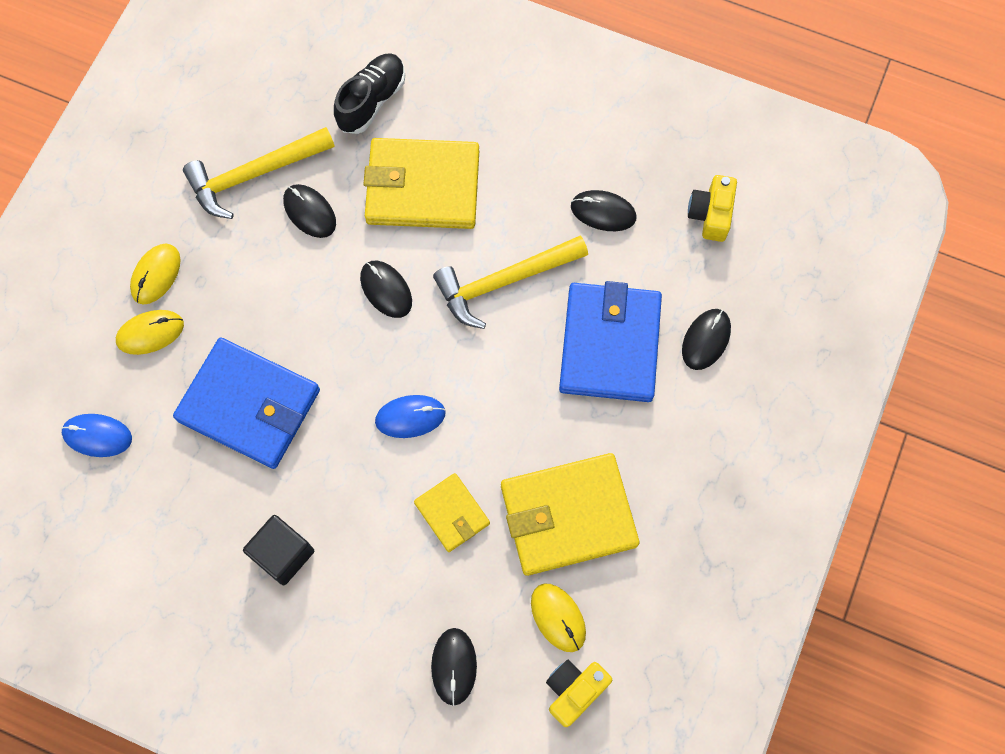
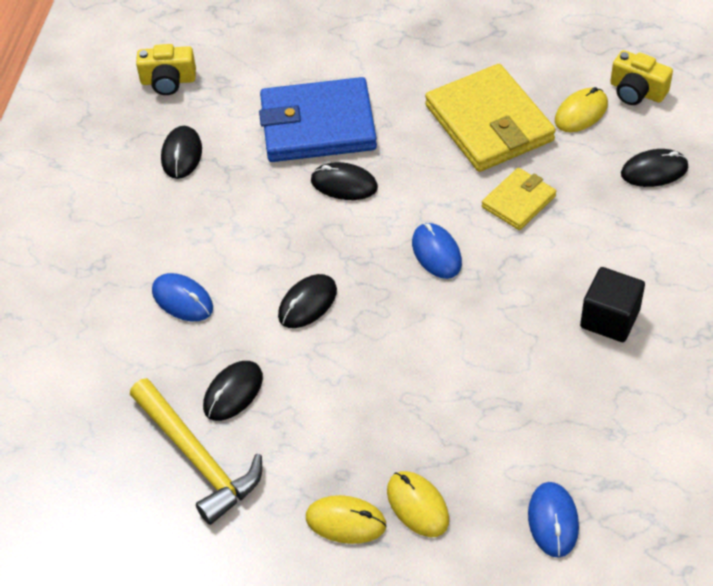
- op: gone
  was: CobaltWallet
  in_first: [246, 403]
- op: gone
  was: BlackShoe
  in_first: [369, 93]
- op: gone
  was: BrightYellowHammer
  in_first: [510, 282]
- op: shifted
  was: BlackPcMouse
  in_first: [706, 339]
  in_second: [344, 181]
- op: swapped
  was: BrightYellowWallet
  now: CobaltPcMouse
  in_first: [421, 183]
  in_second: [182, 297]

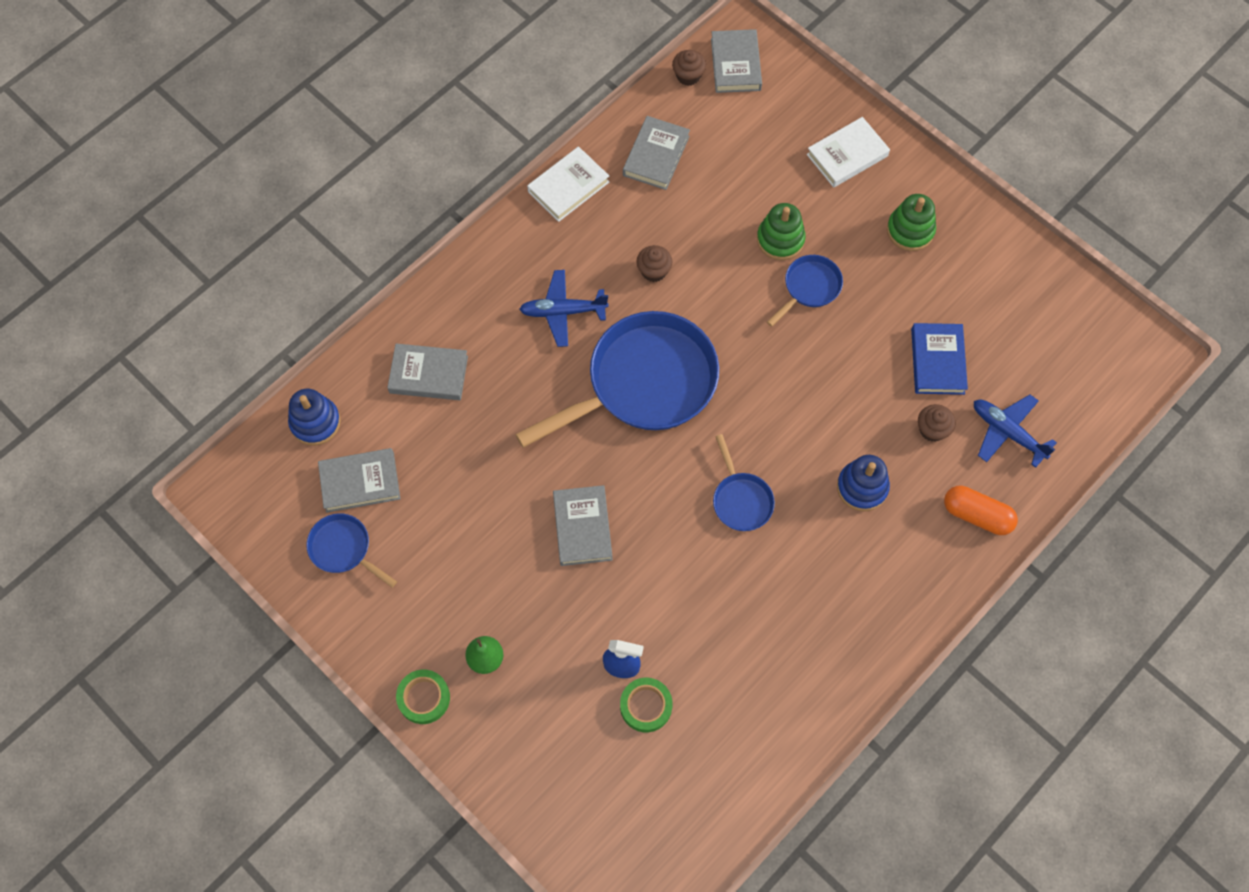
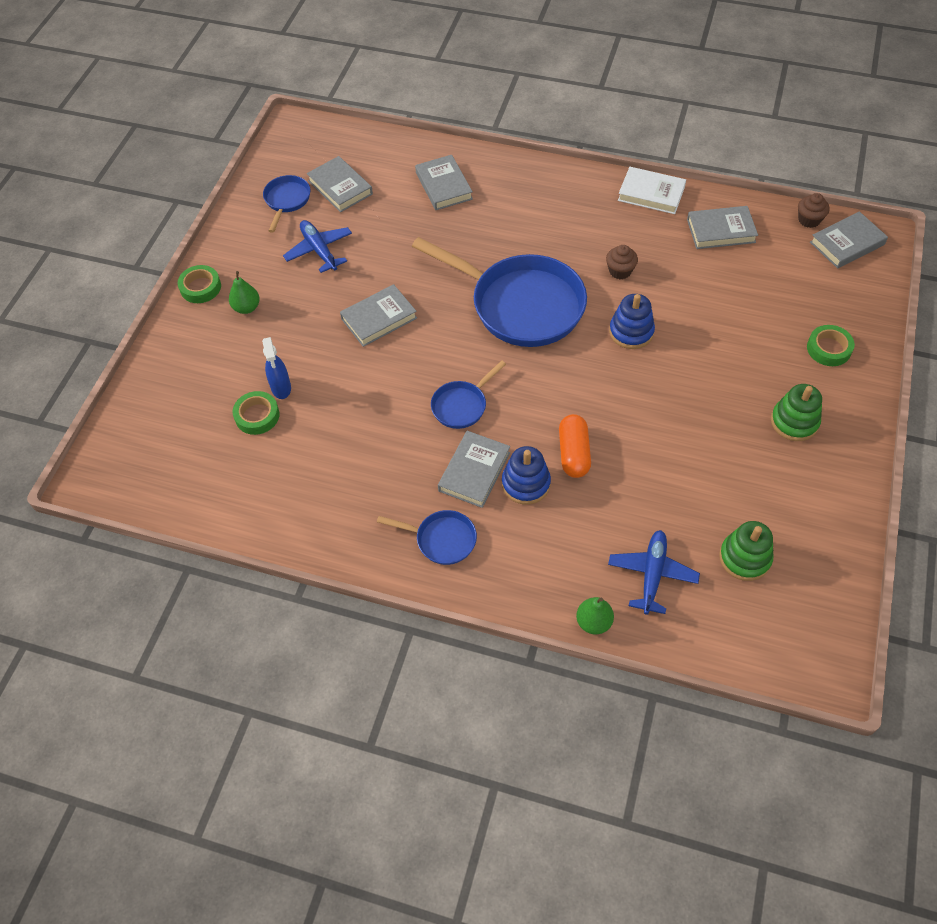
- op: gone
  was: CobaltBook
  in_first: [939, 359]
- op: gone
  was: DarkBrownFairyCake
  in_first: [937, 423]
- op: new
  now: GrayBook
  in_second: [474, 469]
- op: new
  now: LeafGreenToyPear
  in_second: [595, 616]
- op: shifted
  was: CobaltStackingRings
  in_first: [314, 417]
  in_second: [632, 321]
- op: shifted
  was: CobaltAeroplane
  in_first: [564, 308]
  in_second: [317, 246]
- op: shifted
  was: LeafGreenStackingRings
  in_first: [781, 231]
  in_second: [746, 551]
- op: shifted
  was: CobaltFryingPan
  in_first: [805, 291]
  in_second: [427, 537]
- op: shifted
  was: BrightOrangePill
  in_first: [981, 510]
  in_second: [575, 446]
- op: swapped
  was: WhiteBook
  now: LeafGreenStickyTape
  in_first: [848, 152]
  in_second: [831, 345]

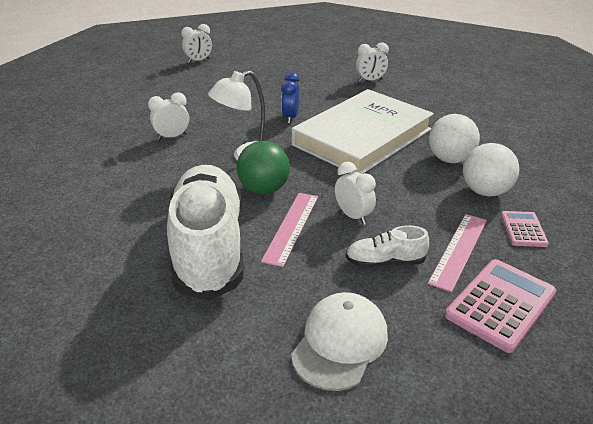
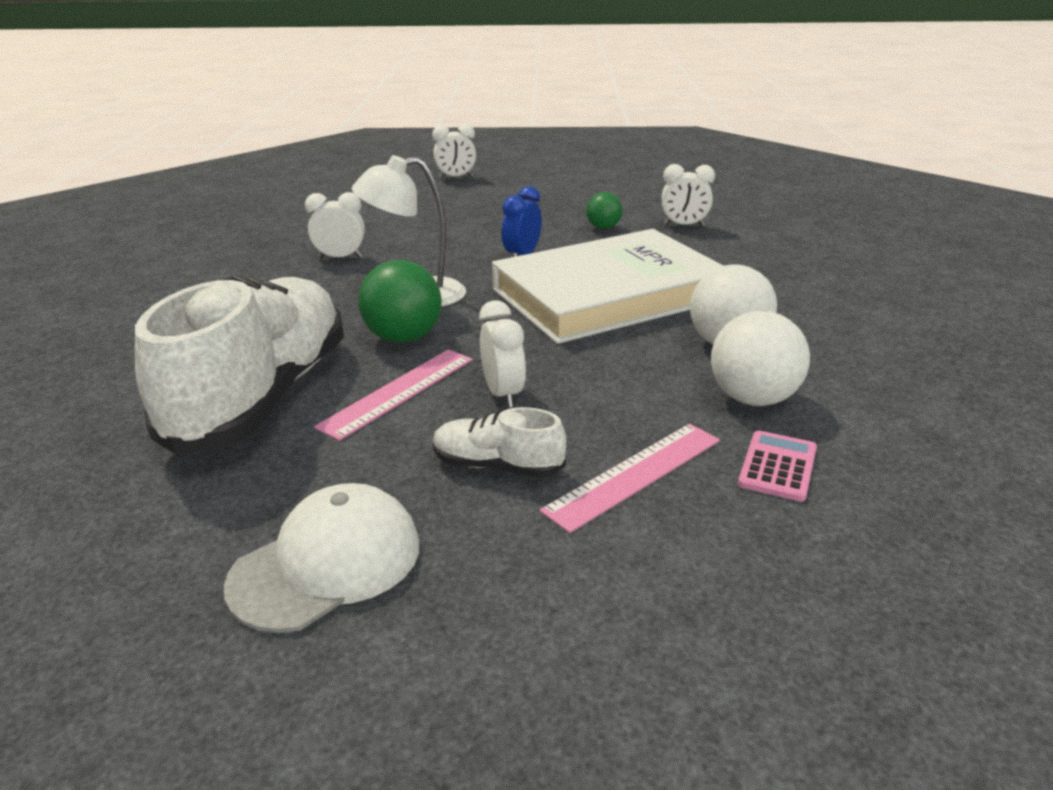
- op: gone
  was: RosyCalculator
  in_first: [501, 306]
- op: new
  now: LeafGreenPlayBall
  in_second: [604, 210]

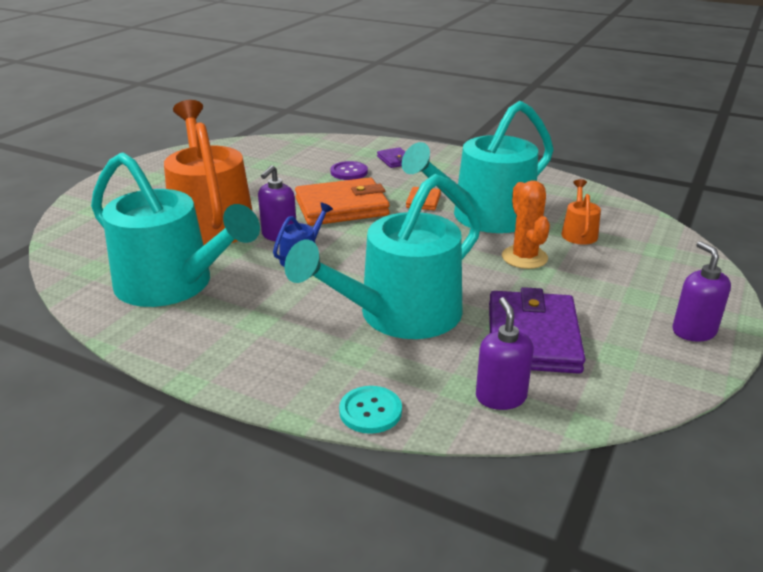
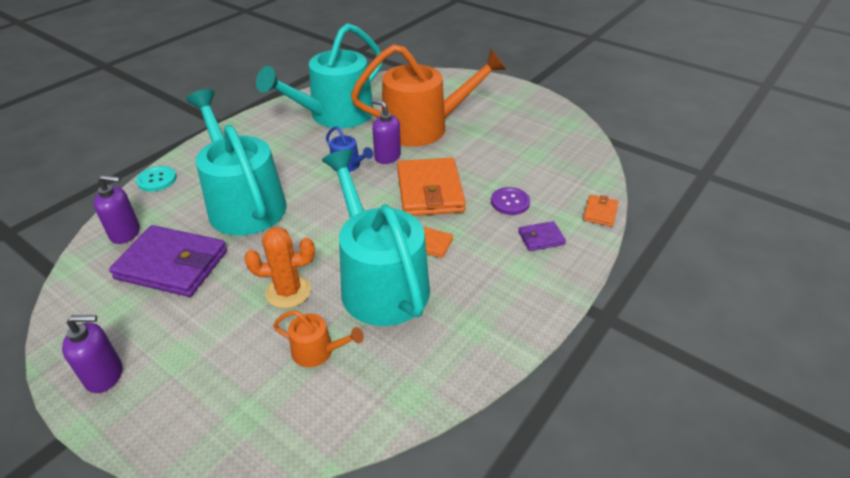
- op: new
  now: BrightOrangeWallet
  in_second: [601, 211]

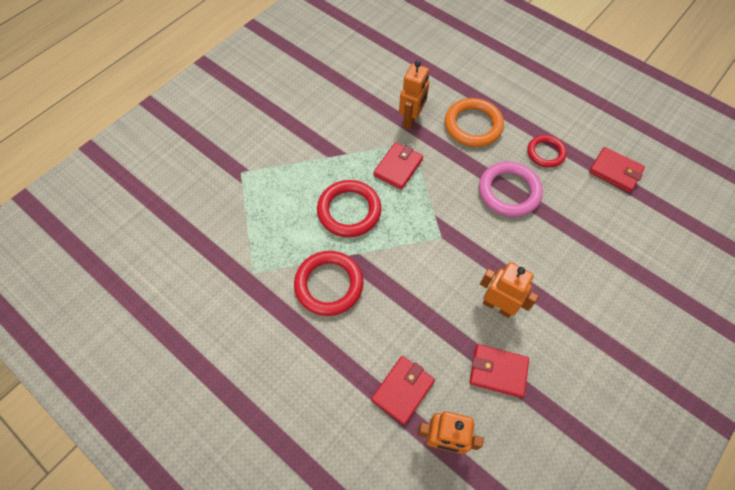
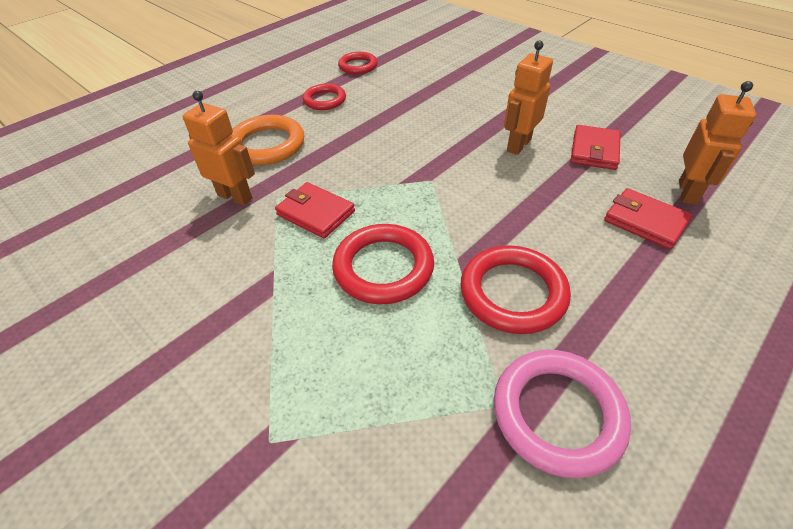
- op: shifted
  was: RosyHoop
  in_first: [511, 189]
  in_second: [562, 414]
- op: swapped
  was: RedWallet
  now: RedHoop
  in_first: [617, 170]
  in_second: [358, 63]

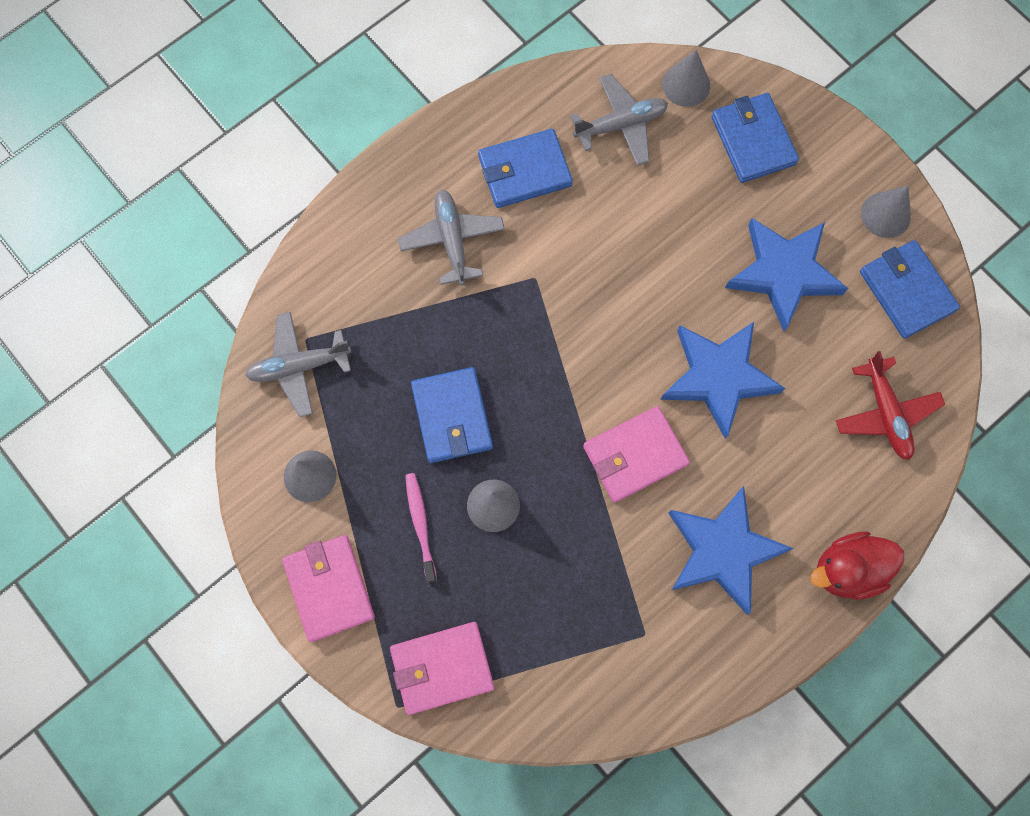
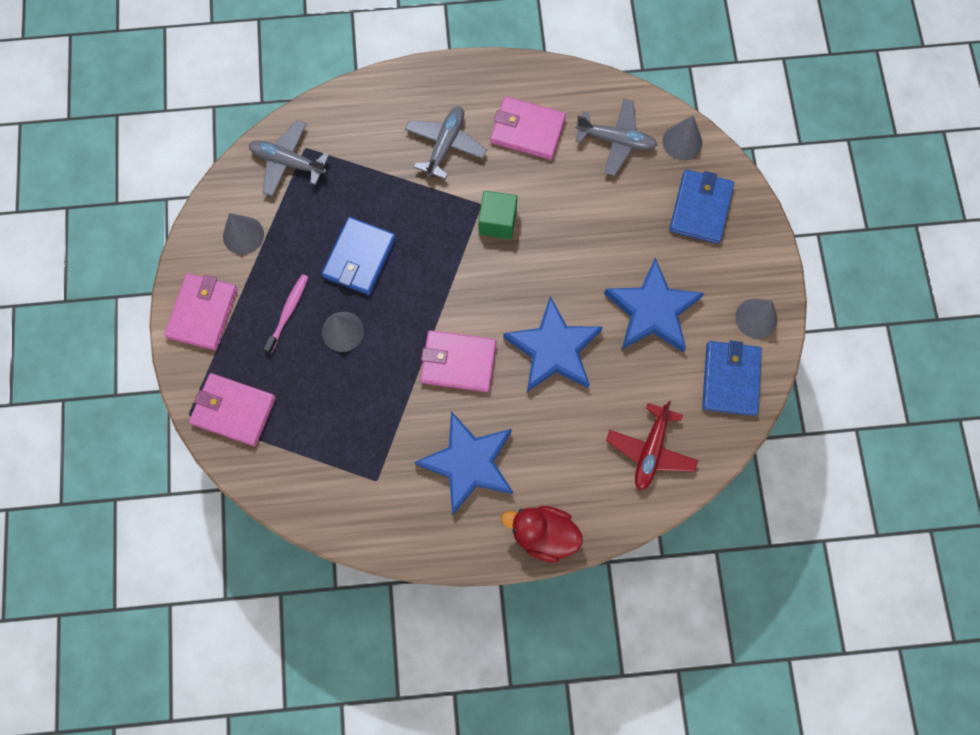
- op: new
  now: LeafGreenBlock
  in_second: [497, 215]
- op: repainted
  was: CobaltWallet
  now: RosyWallet
  in_first: [525, 168]
  in_second: [528, 128]

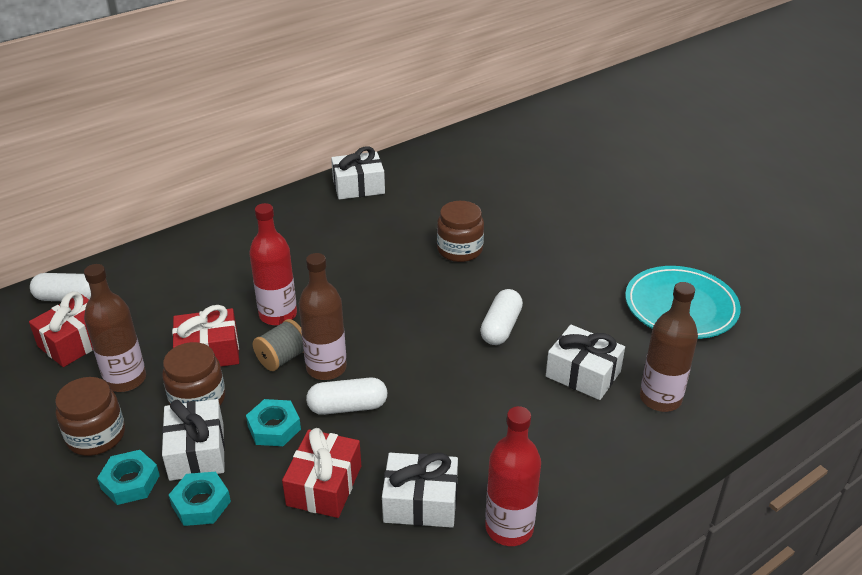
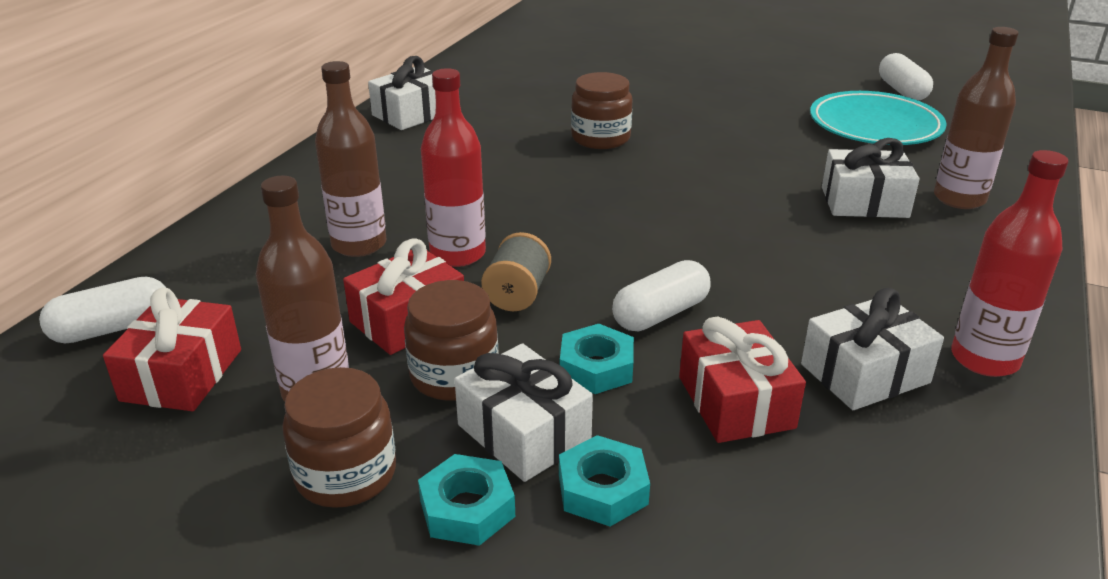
- op: shifted
  was: DarkBrownBottle
  in_first: [323, 316]
  in_second: [351, 159]
- op: shifted
  was: WhitePill
  in_first: [501, 317]
  in_second: [906, 77]

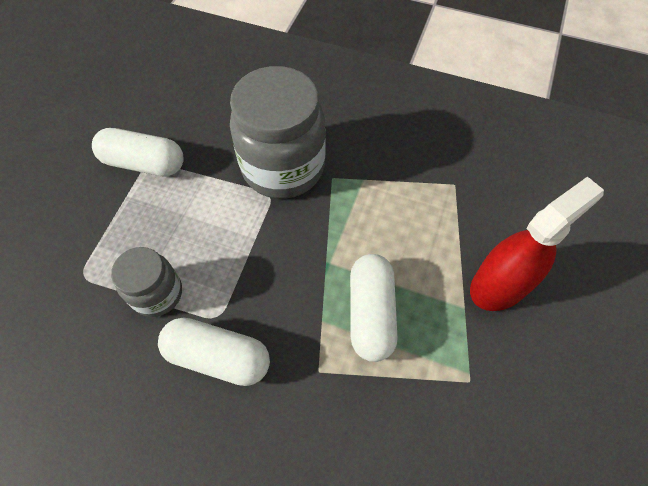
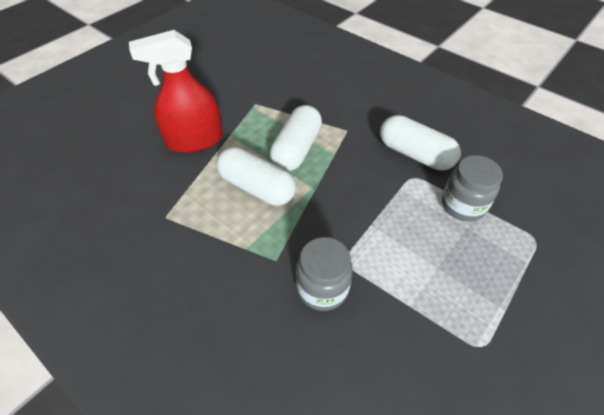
- op: shifted
  was: WhitePill
  in_first: [138, 152]
  in_second: [256, 176]
- op: scaled
  was: GrayJamJar
  in_first: [278, 132]
  in_second: [324, 274]
  ratio: 0.54

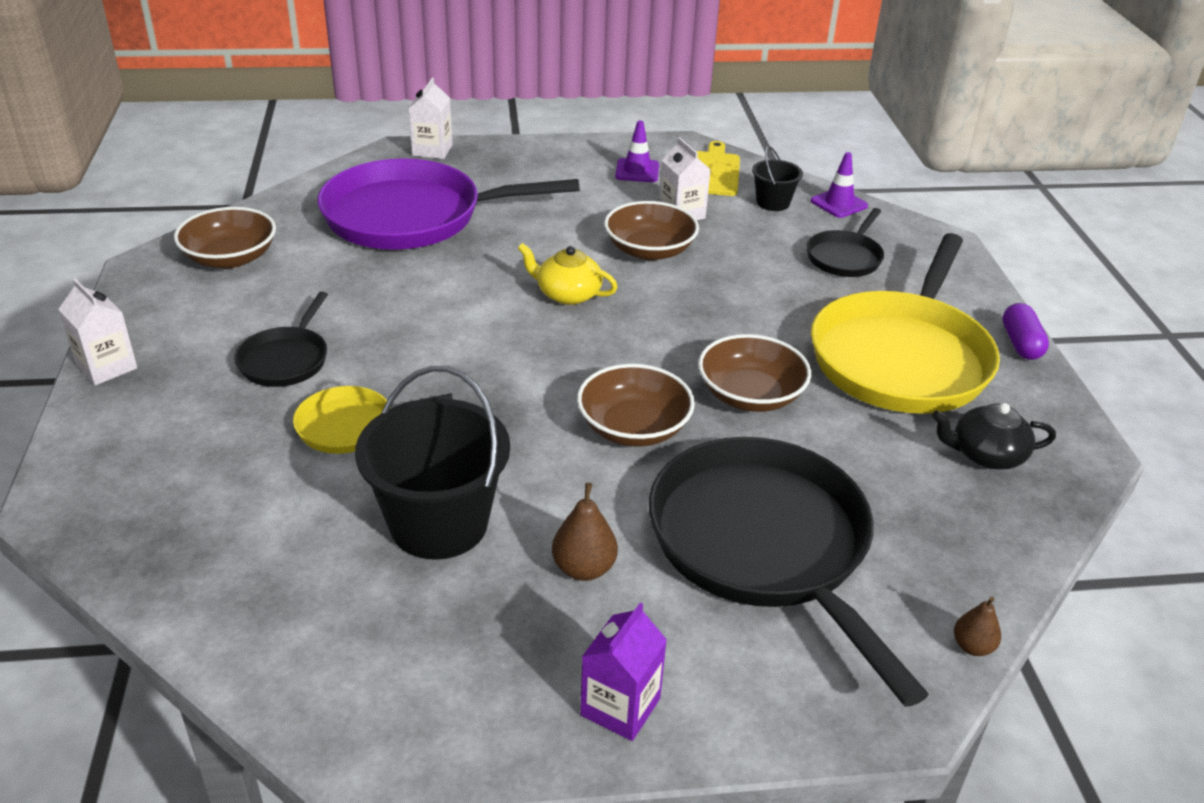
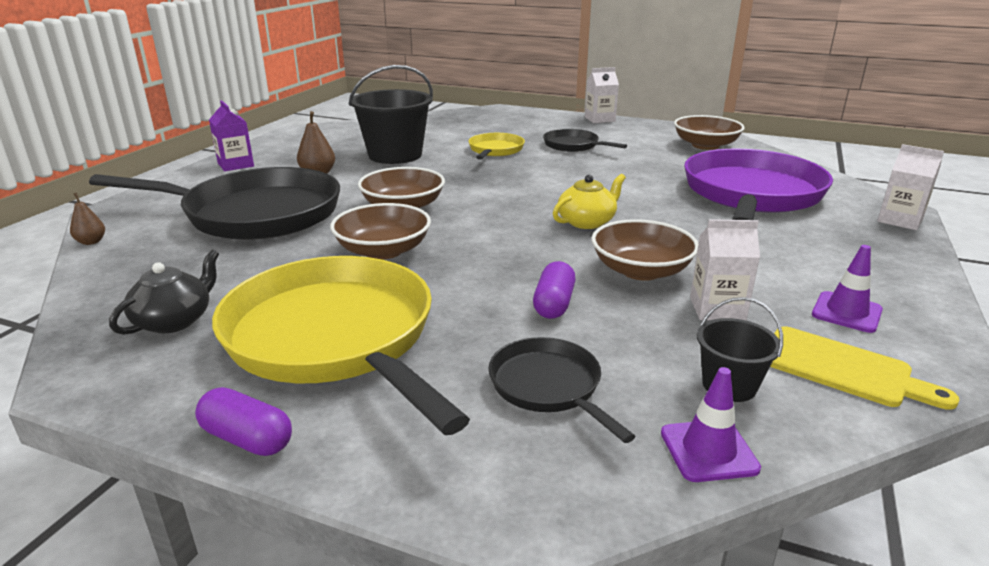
- op: new
  now: PurplePill
  in_second: [554, 290]

